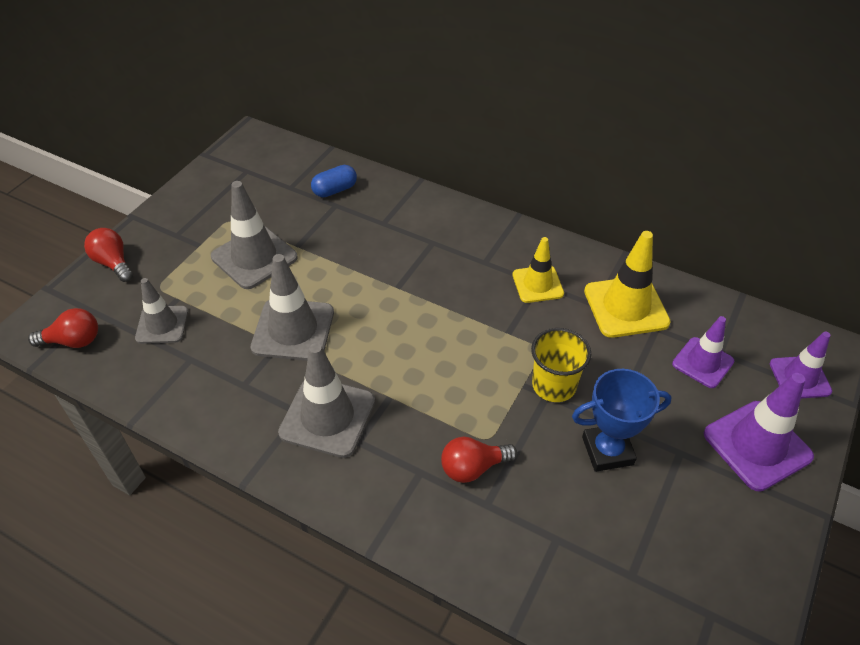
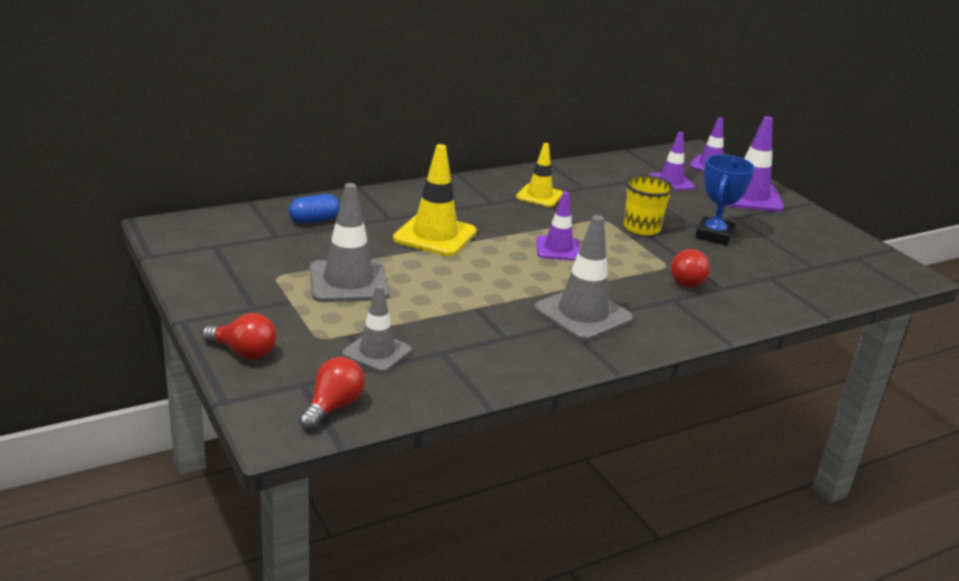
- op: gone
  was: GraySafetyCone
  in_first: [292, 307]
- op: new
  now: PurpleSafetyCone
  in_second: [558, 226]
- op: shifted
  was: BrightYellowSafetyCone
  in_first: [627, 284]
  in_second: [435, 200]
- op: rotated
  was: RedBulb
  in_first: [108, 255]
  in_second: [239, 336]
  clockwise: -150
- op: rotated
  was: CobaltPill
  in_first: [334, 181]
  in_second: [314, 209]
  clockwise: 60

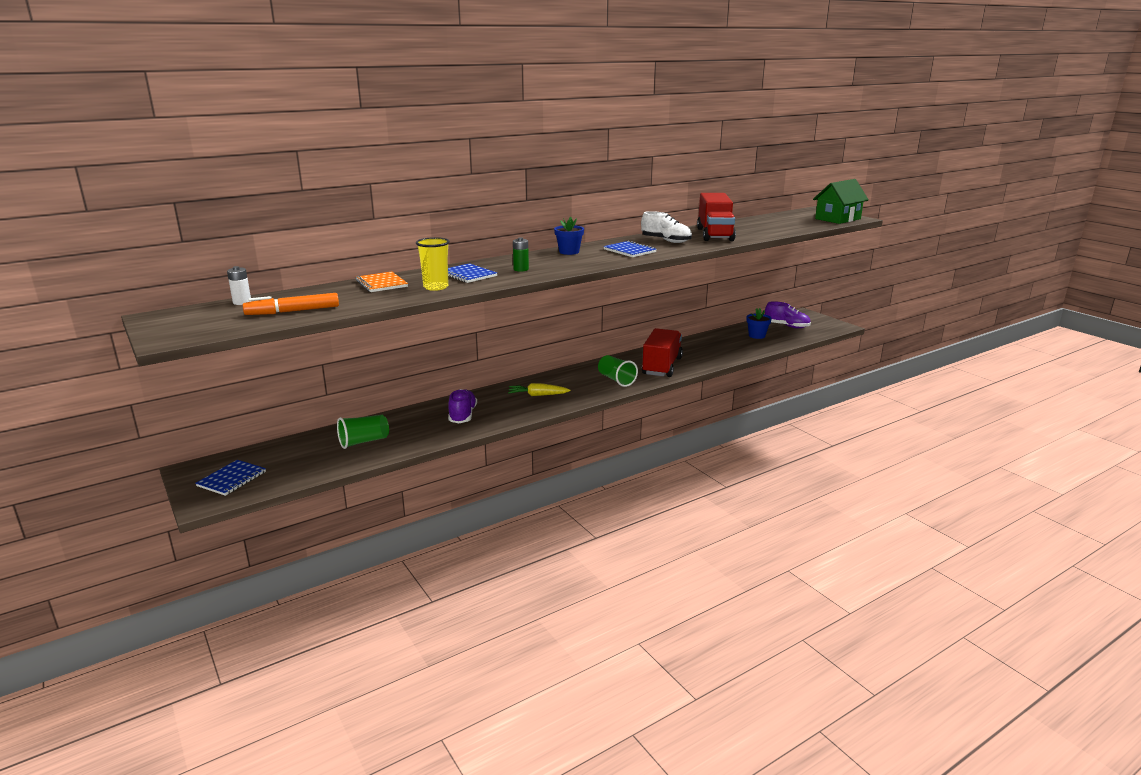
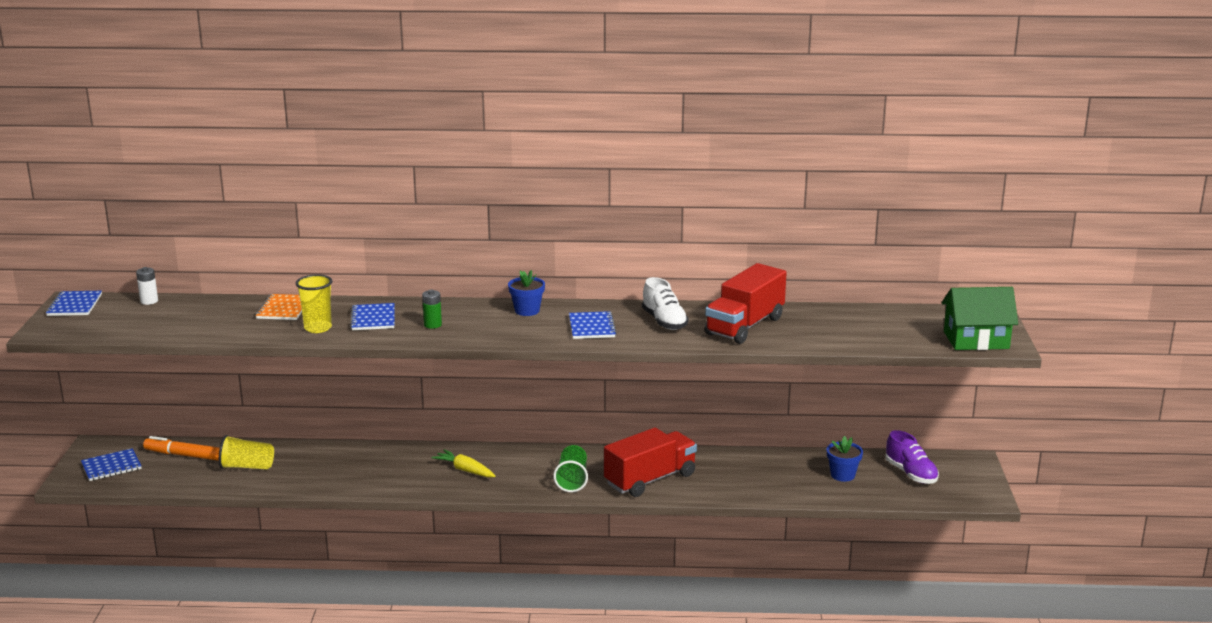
- op: gone
  was: PurpleShoe
  in_first: [462, 406]
- op: new
  now: CobaltNotepad
  in_second: [74, 303]
- op: shifted
  was: BrightOrangeMarker
  in_first: [291, 304]
  in_second: [181, 448]
- op: repainted
  was: LeafGreenCup
  now: BrightYellowCup
  in_first: [363, 432]
  in_second: [246, 452]

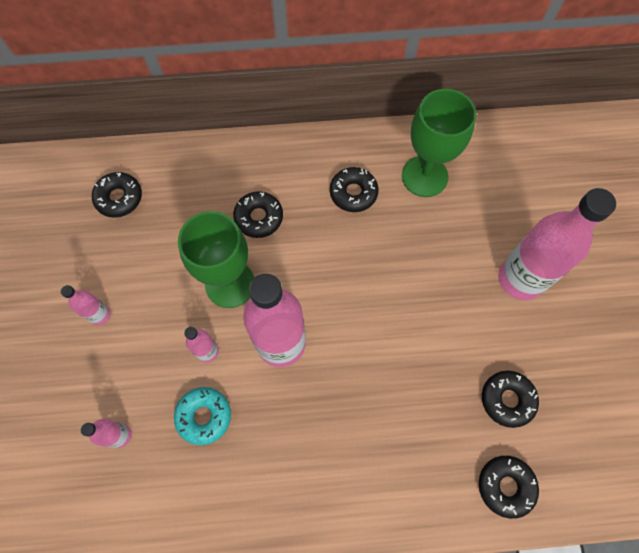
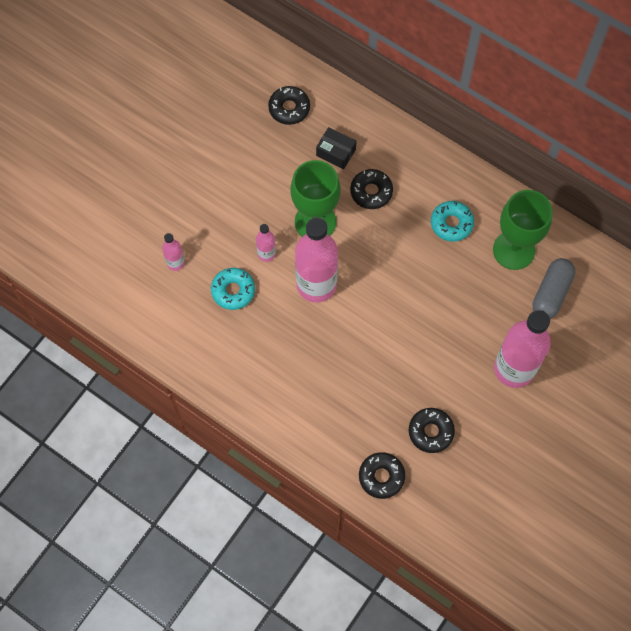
- op: gone
  was: RosyBottle
  in_first: [85, 305]
- op: new
  now: BlackPackage
  in_second: [336, 148]
- op: new
  now: GrayPill
  in_second: [553, 288]
- op: repainted
  was: BlackDonut
  now: TealDonut
  in_first: [354, 189]
  in_second: [452, 221]

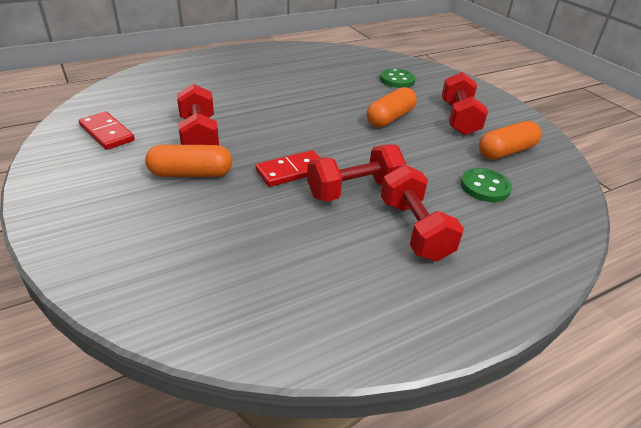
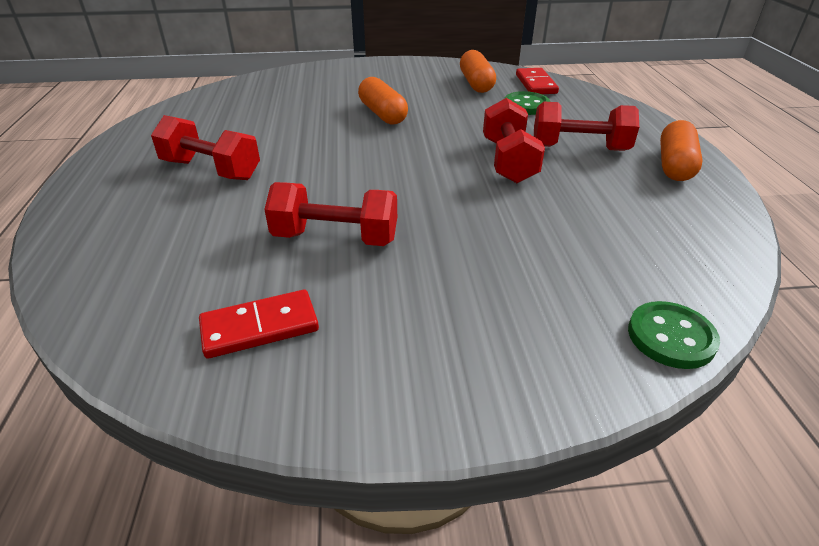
- op: shifted
  was: BrightOrangePill
  in_first: [188, 161]
  in_second: [681, 150]
- op: shifted
  was: RedDominoPiece
  in_first: [288, 168]
  in_second: [537, 81]
- op: shifted
  was: LeafGreenSewingButton
  in_first: [398, 78]
  in_second: [674, 335]
- op: shifted
  was: RedHandWeight
  in_first: [465, 104]
  in_second: [205, 147]

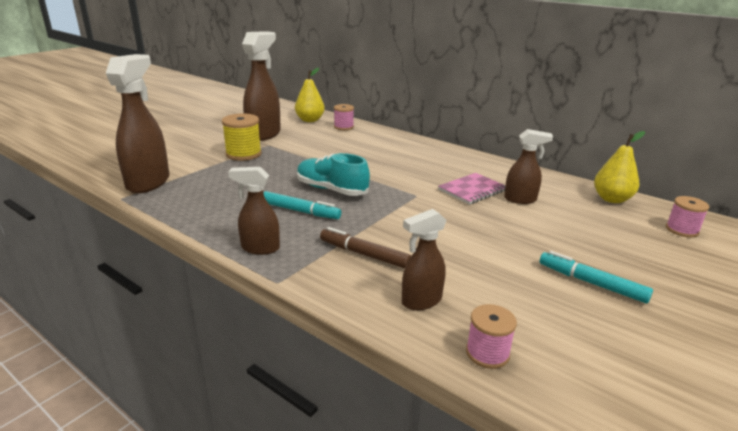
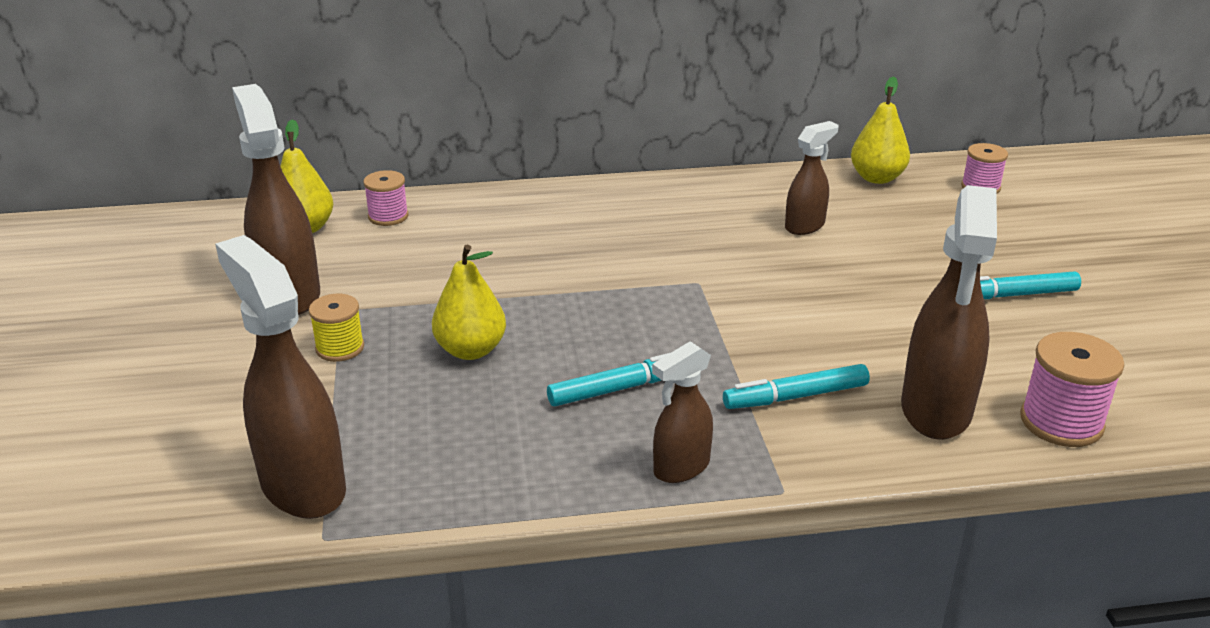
- op: gone
  was: TealShoe
  in_first: [333, 174]
- op: gone
  was: RosyNotepad
  in_first: [472, 189]
- op: new
  now: BrightYellowToyPear
  in_second: [469, 302]
- op: repainted
  was: DarkBrownMarker
  now: TealMarker
  in_first: [365, 248]
  in_second: [796, 386]
- op: scaled
  was: BrightYellowBobbin
  in_first: [242, 137]
  in_second: [336, 328]
  ratio: 0.66
- op: scaled
  was: DarkBrownSprayCleaner
  in_first: [424, 259]
  in_second: [949, 312]
  ratio: 1.76
- op: scaled
  was: RosyBobbin
  in_first: [491, 336]
  in_second: [1072, 389]
  ratio: 1.52

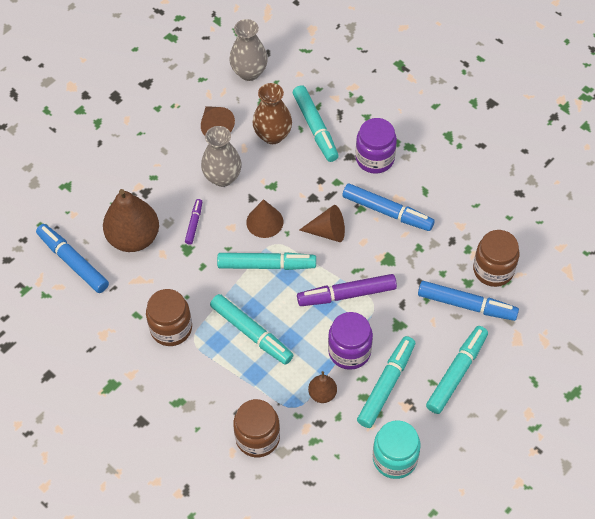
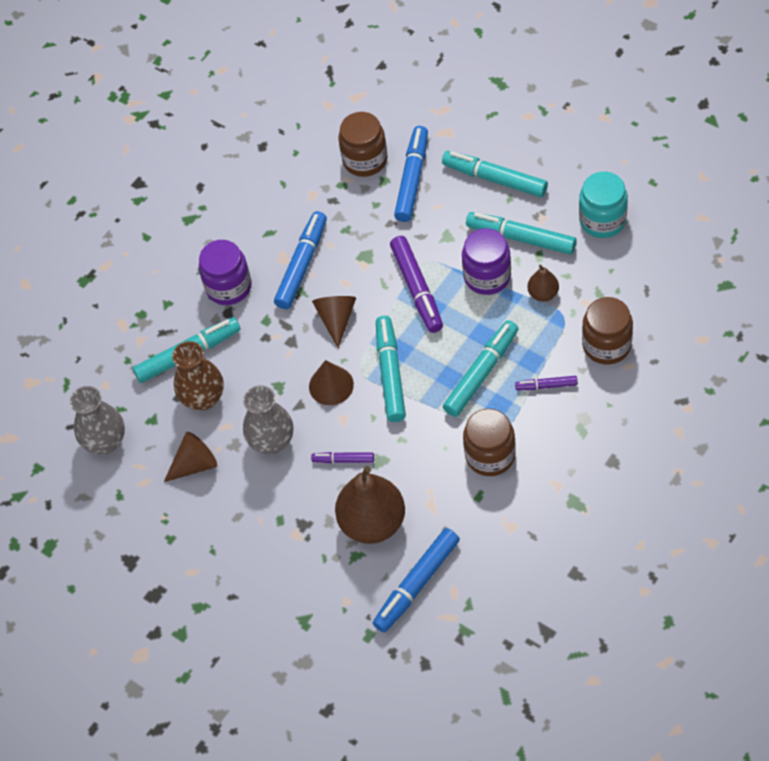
- op: new
  now: PurpleMarker
  in_second: [546, 383]

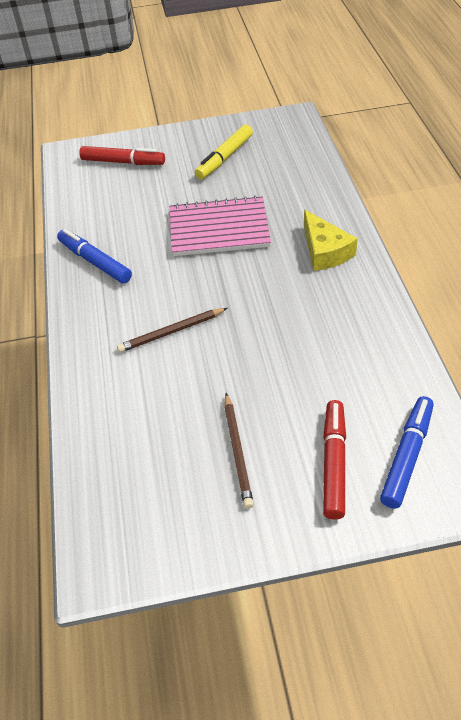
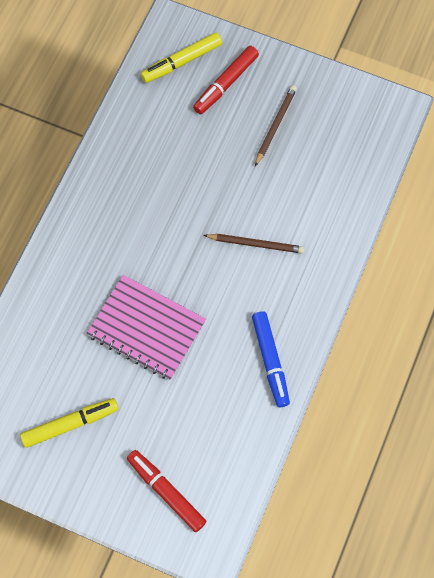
- op: gone
  was: BrightYellowCheese
  in_first: [331, 240]
- op: repainted
  was: CobaltMarker
  now: BrightYellowMarker
  in_first: [407, 452]
  in_second: [181, 57]

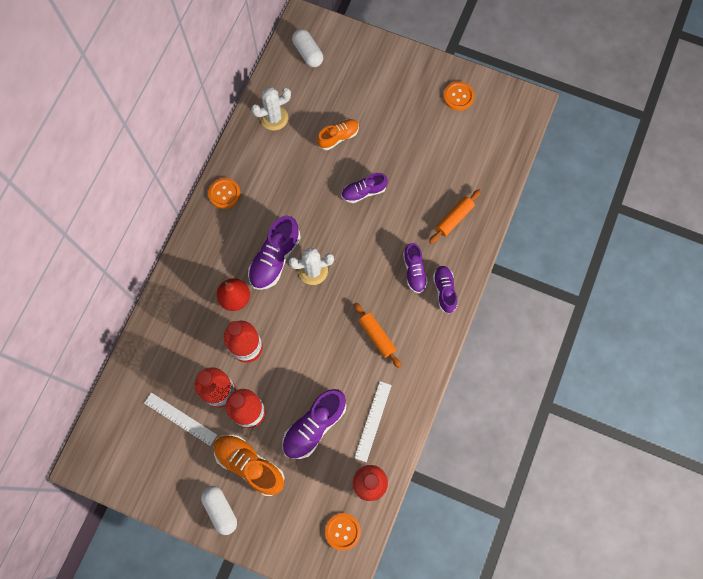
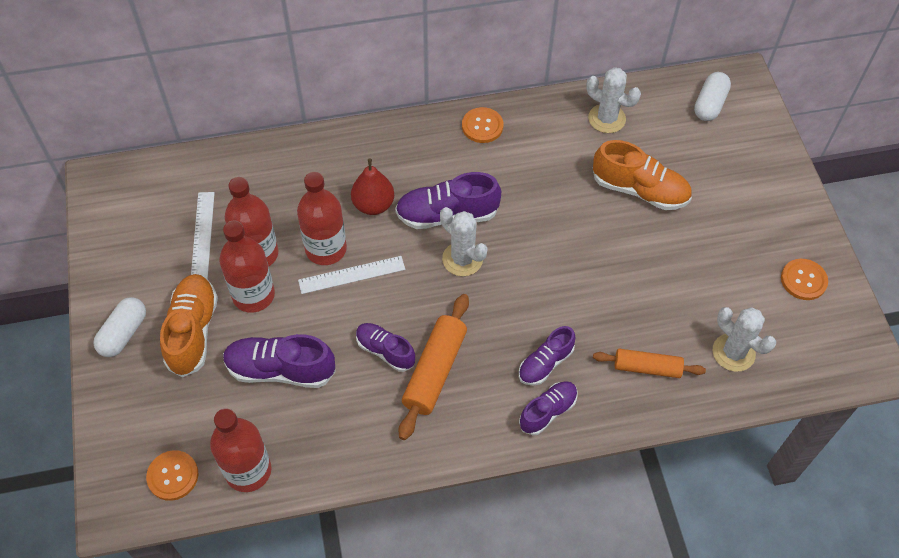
- op: new
  now: WhiteCactus
  in_second: [744, 339]
- op: shifted
  was: PurpleShoe
  in_first: [364, 188]
  in_second: [385, 347]
- op: shifted
  was: WhiteMeasuringStick
  in_first: [373, 421]
  in_second: [351, 275]
- op: scaled
  was: BrightOrangeShoe
  in_first: [338, 134]
  in_second: [642, 175]
  ratio: 1.59
- op: scaled
  was: BrightOrangeDoughRoller
  in_first: [377, 335]
  in_second: [434, 367]
  ratio: 1.5

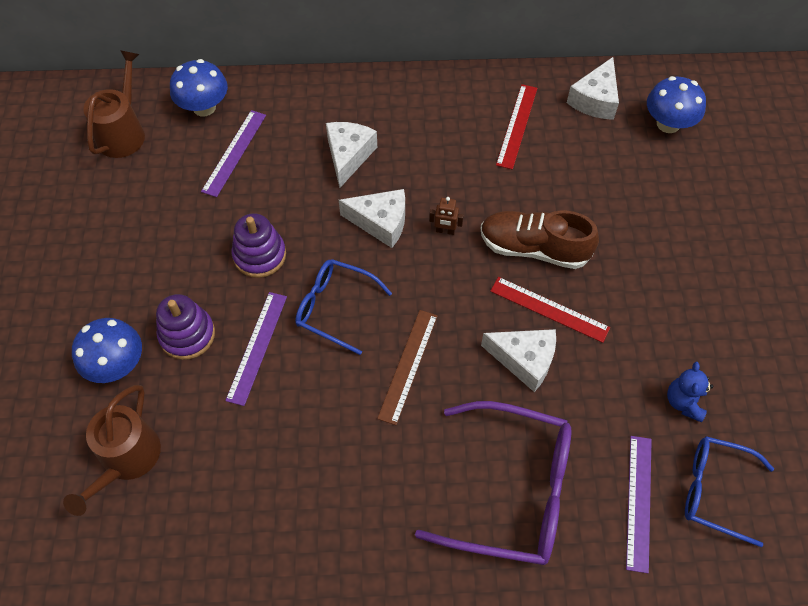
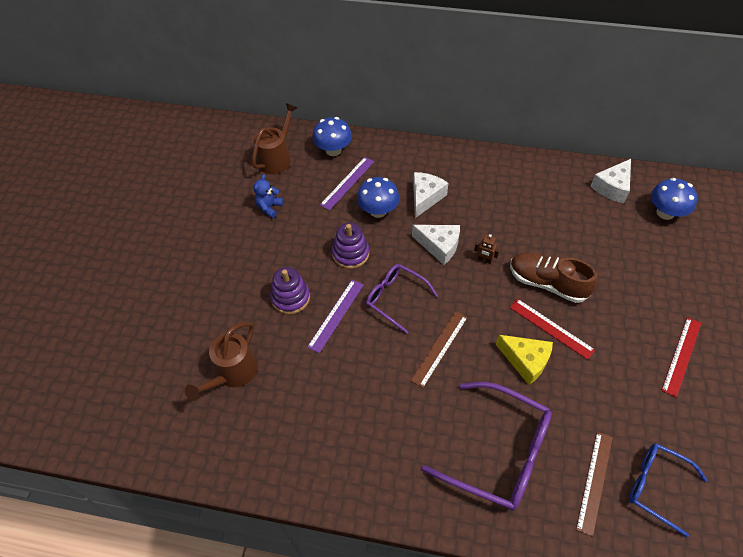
- op: shifted
  was: CobaltMushroom
  in_first: [107, 350]
  in_second: [378, 197]
- op: shifted
  was: RedMeasuringStick
  in_first: [517, 127]
  in_second: [681, 357]
- op: shifted
  was: CobaltStuffedBear
  in_first: [690, 392]
  in_second: [269, 196]
- op: repainted
  was: CobaltGlasses
  now: PurpleGlasses
  in_first: [343, 307]
  in_second: [402, 299]
- op: repainted
  was: WhiteCheese
  now: BrightYellowCheese
  in_first: [518, 360]
  in_second: [524, 360]
- op: repainted
  was: PurpleMeasuringStick
  now: DarkBrownMeasuringStick
  in_first: [639, 504]
  in_second: [594, 484]

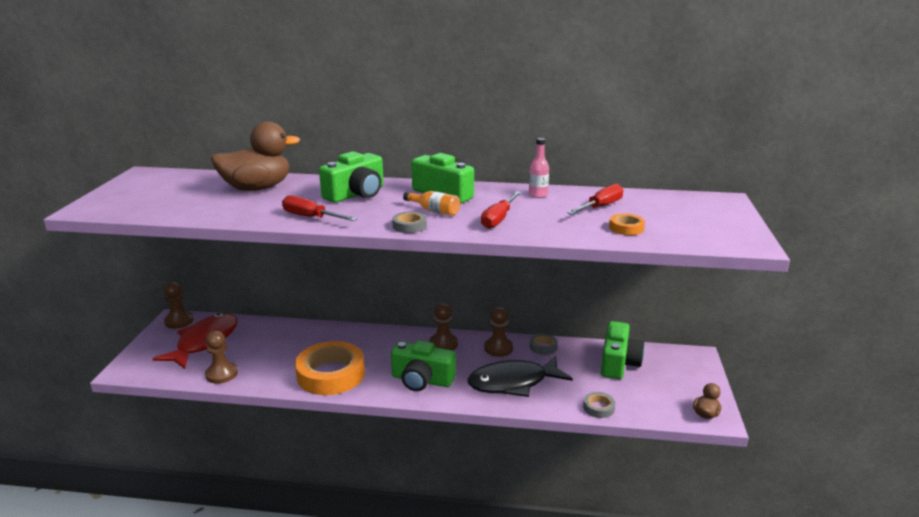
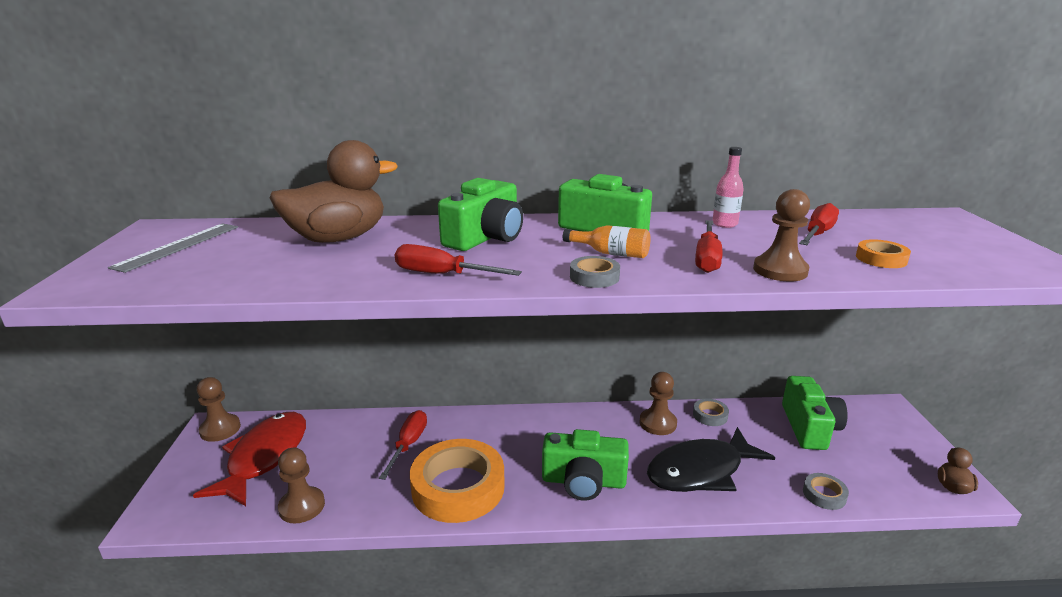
- op: new
  now: GrayMeasuringStick
  in_second: [173, 248]
- op: new
  now: RedFlatScrewdriver
  in_second: [403, 445]
- op: shifted
  was: DarkBrownGamePawn
  in_first: [443, 327]
  in_second: [781, 235]

